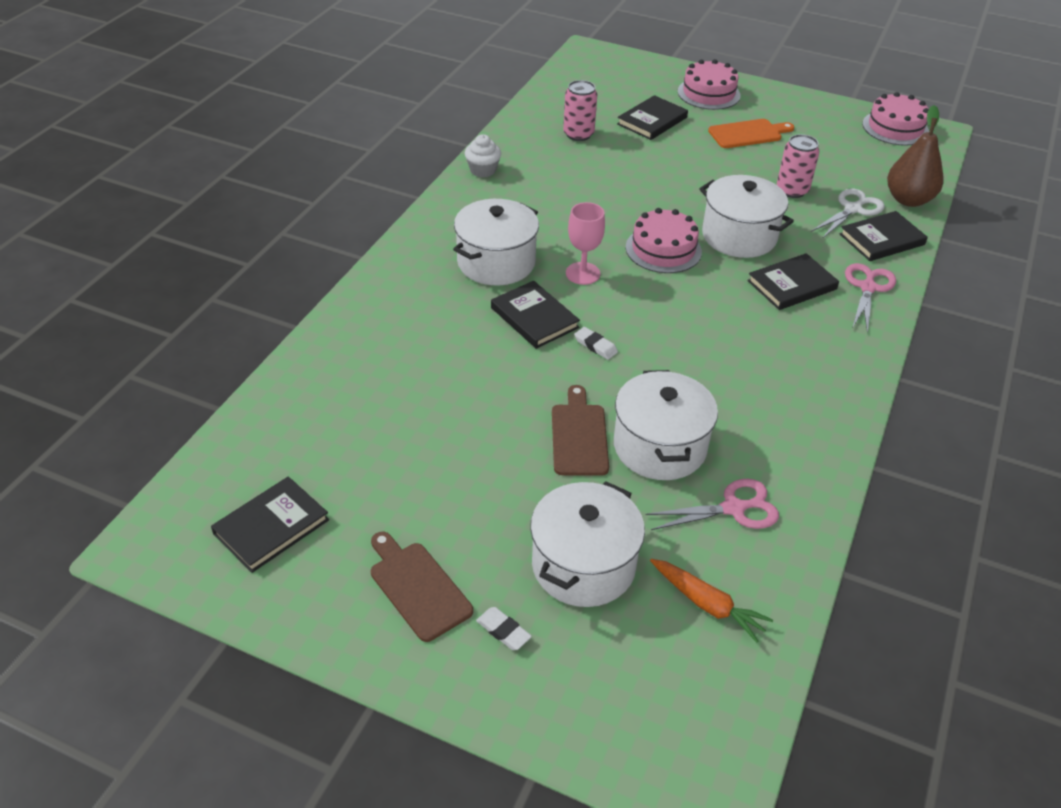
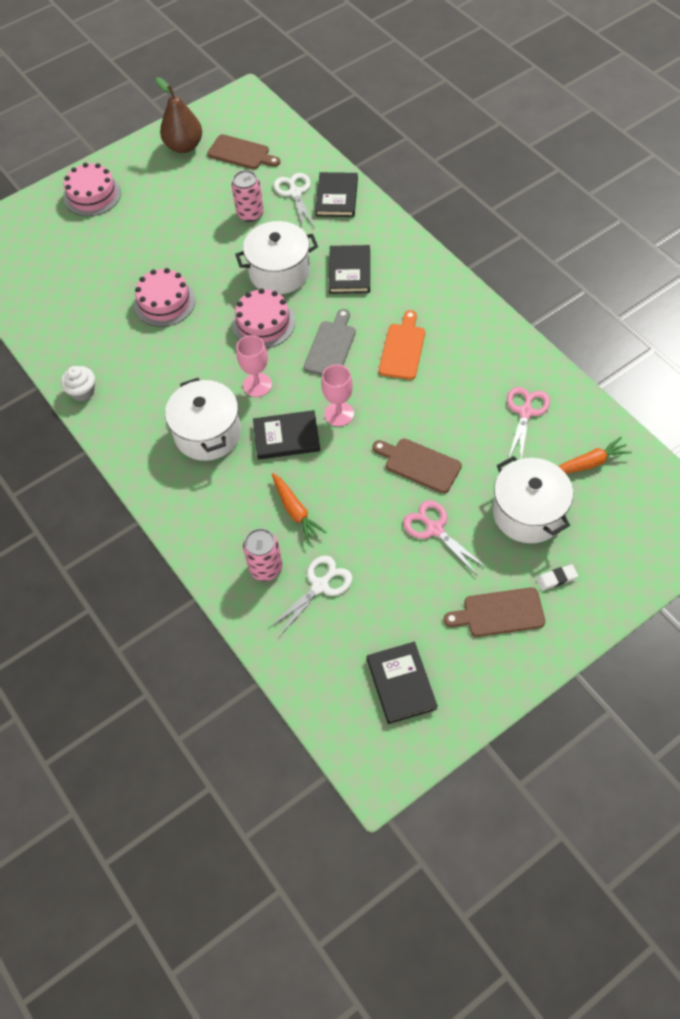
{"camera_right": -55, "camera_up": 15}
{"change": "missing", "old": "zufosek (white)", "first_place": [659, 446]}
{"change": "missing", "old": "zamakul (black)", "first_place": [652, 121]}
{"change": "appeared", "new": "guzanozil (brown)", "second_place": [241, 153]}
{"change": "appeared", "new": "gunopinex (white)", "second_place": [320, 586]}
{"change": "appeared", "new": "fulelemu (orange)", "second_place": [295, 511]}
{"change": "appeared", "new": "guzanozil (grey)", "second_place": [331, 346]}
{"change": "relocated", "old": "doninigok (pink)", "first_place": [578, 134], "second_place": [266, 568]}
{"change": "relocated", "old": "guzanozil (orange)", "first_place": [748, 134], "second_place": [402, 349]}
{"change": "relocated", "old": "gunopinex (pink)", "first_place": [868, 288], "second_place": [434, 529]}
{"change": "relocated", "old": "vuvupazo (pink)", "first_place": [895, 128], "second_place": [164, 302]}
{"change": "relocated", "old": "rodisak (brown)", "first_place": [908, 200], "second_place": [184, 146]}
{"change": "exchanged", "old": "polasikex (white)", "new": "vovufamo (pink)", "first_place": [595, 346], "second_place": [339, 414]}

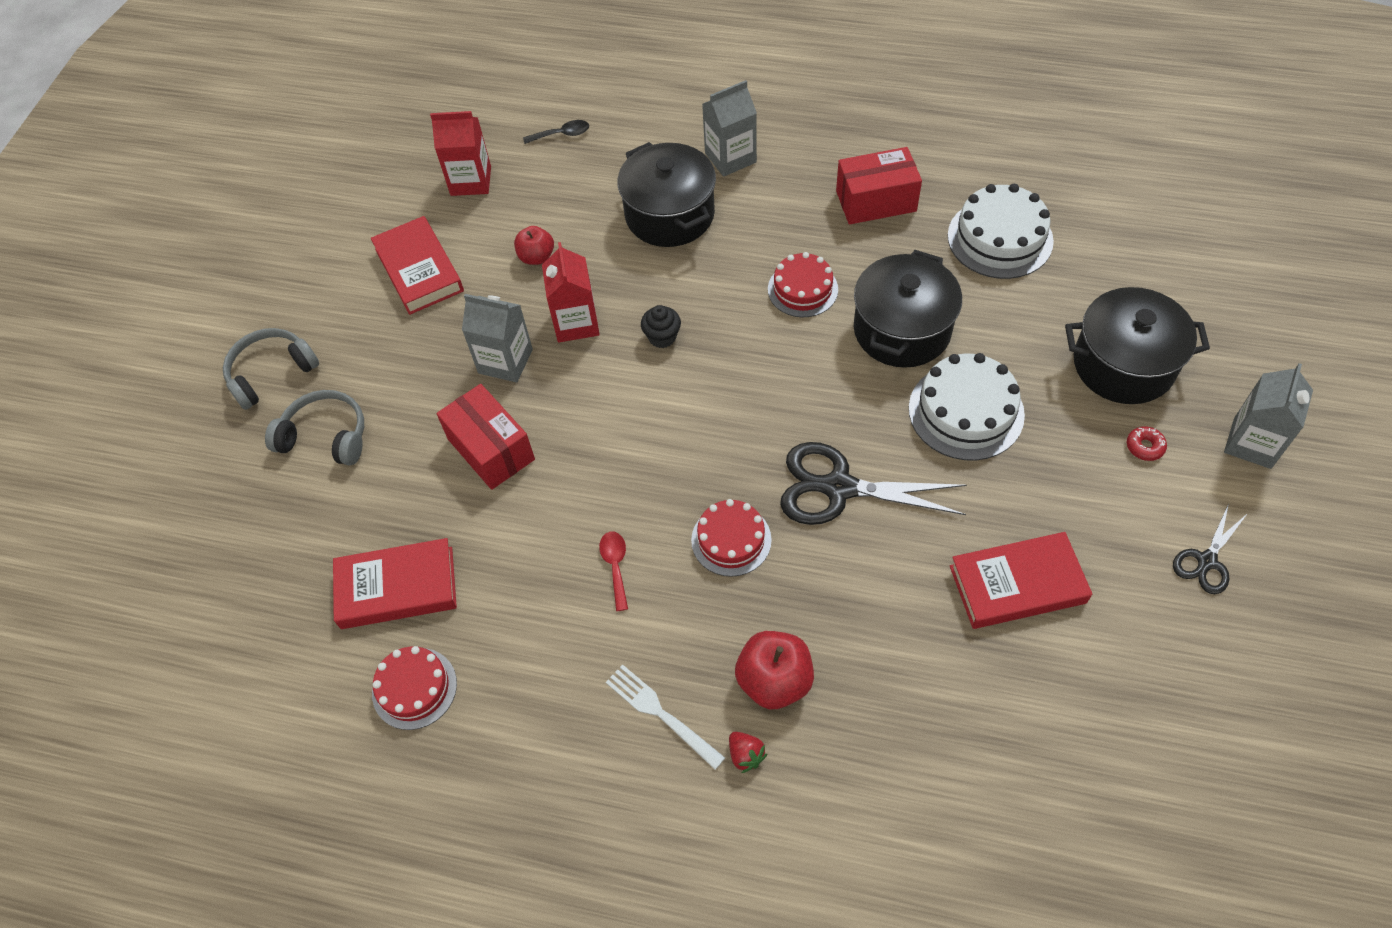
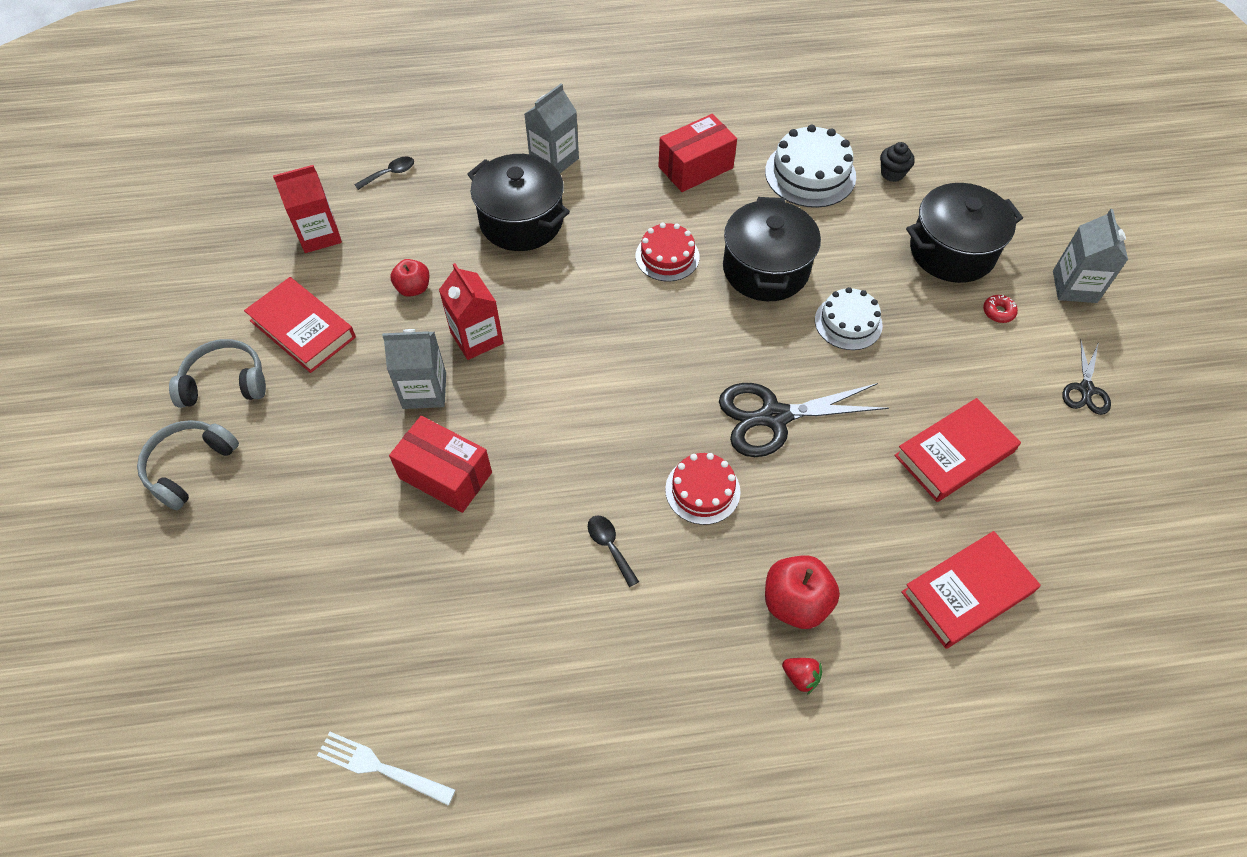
{"camera_right": -25, "camera_up": 0}
{"change": "missing", "old": "vuvupazo (red)", "first_place": [414, 688]}
{"change": "relocated", "old": "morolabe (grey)", "first_place": [326, 436], "second_place": [225, 383]}
{"change": "relocated", "old": "zamakul (red)", "first_place": [397, 588], "second_place": [967, 592]}
{"change": "relocated", "old": "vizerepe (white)", "first_place": [661, 714], "second_place": [381, 768]}
{"change": "relocated", "old": "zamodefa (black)", "first_place": [662, 337], "second_place": [892, 173]}
{"change": "colour", "old": "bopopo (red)", "new": "bopopo (black)", "first_place": [615, 566], "second_place": [610, 546]}
{"change": "size", "old": "vuvupazo (white)", "first_place": [966, 411], "second_place": [848, 322], "factor": 0.67}

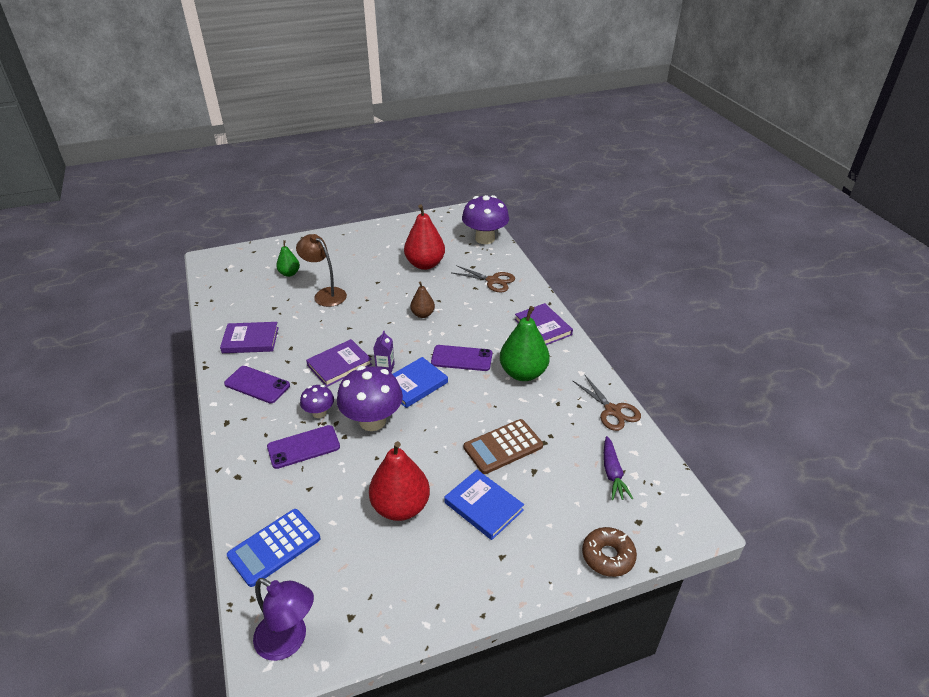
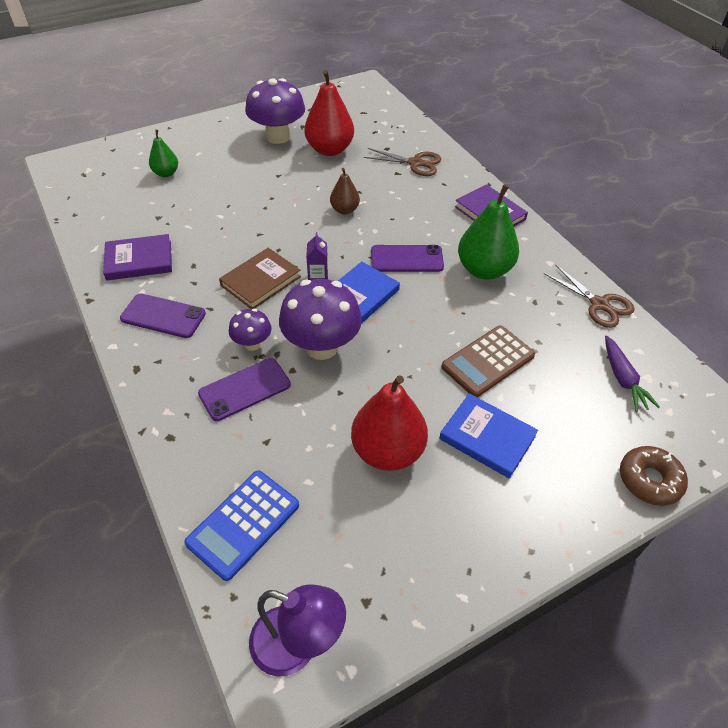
{"camera_right": -10, "camera_up": 10}
{"change": "missing", "old": "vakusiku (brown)", "first_place": [325, 294]}
{"change": "relocated", "old": "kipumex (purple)", "first_place": [485, 239], "second_place": [278, 137]}
{"change": "colour", "old": "zamakul (purple)", "new": "zamakul (brown)", "first_place": [339, 365], "second_place": [261, 281]}

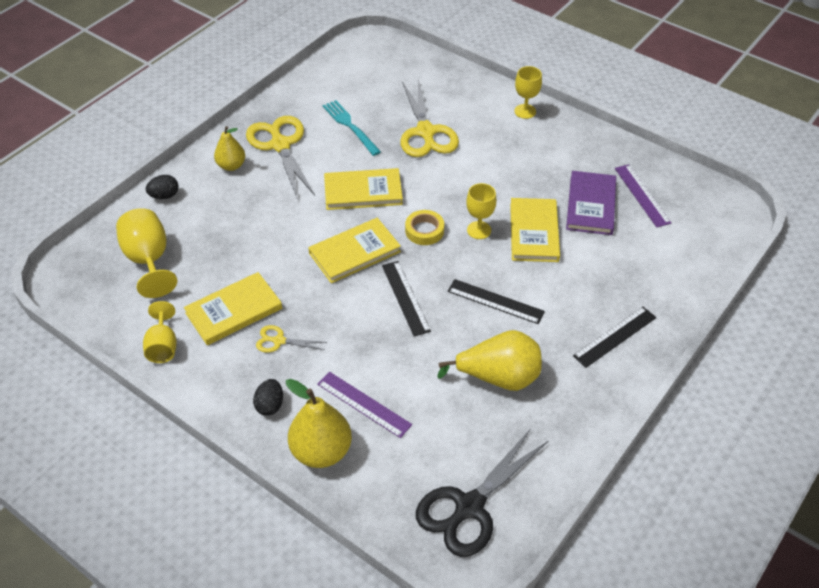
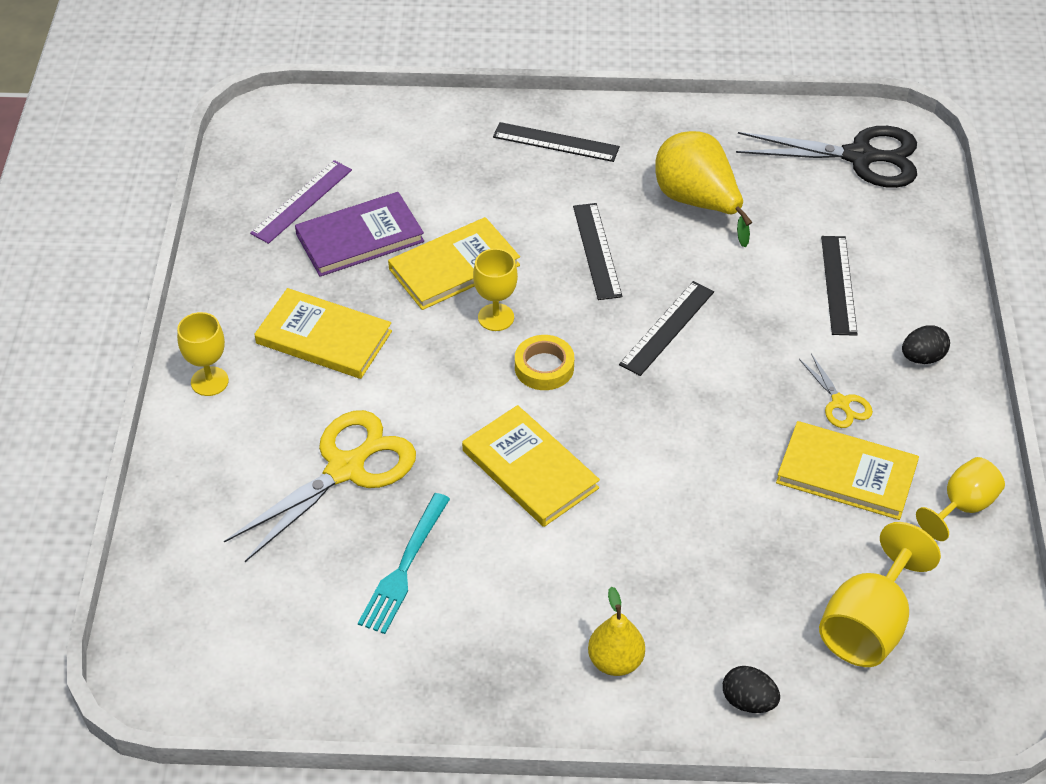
{"camera_right": -125, "camera_up": 0}
{"change": "missing", "old": "gunopinex (yellow)", "first_place": [280, 145]}
{"change": "missing", "old": "rodisak (yellow)", "first_place": [321, 451]}
{"change": "relocated", "old": "zamakul (yellow)", "first_place": [354, 252], "second_place": [324, 337]}
{"change": "colour", "old": "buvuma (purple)", "new": "buvuma (black)", "first_place": [363, 404], "second_place": [839, 285]}

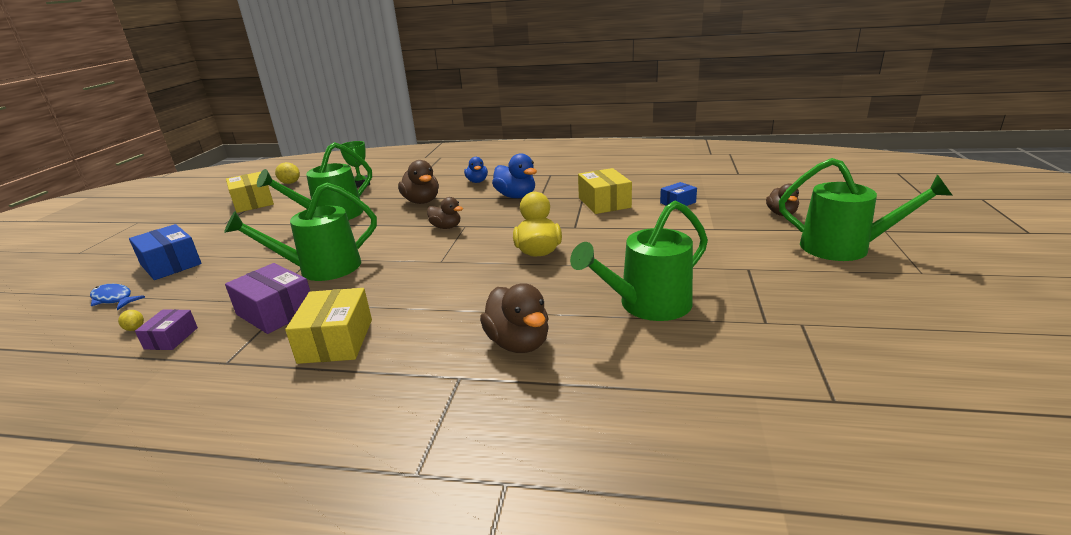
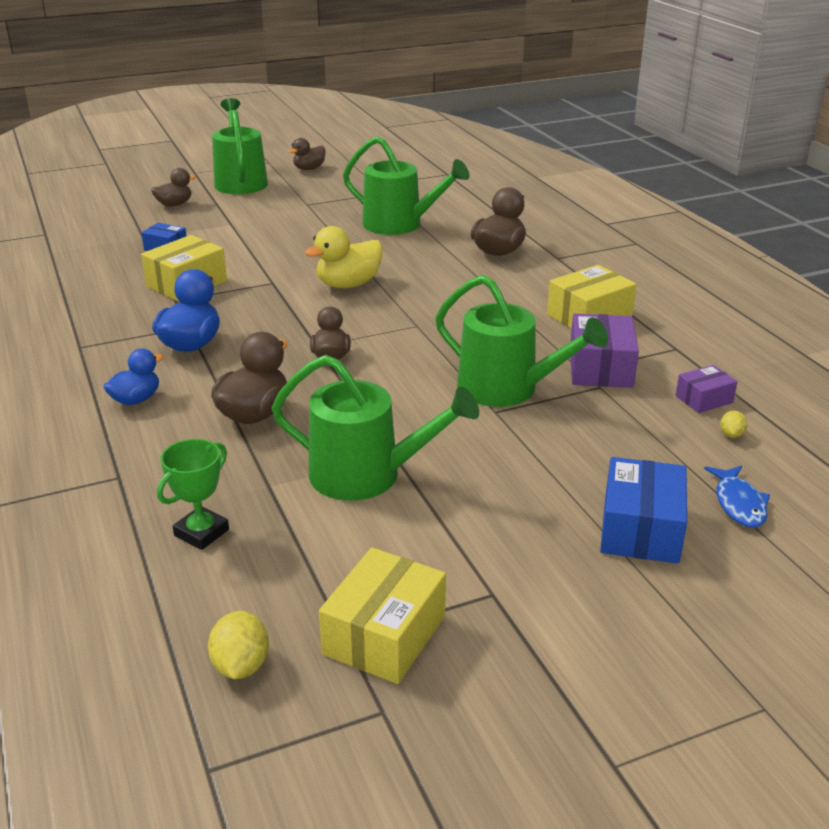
{"camera_right": -125, "camera_up": 5}
{"change": "appeared", "new": "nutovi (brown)", "second_place": [309, 169]}

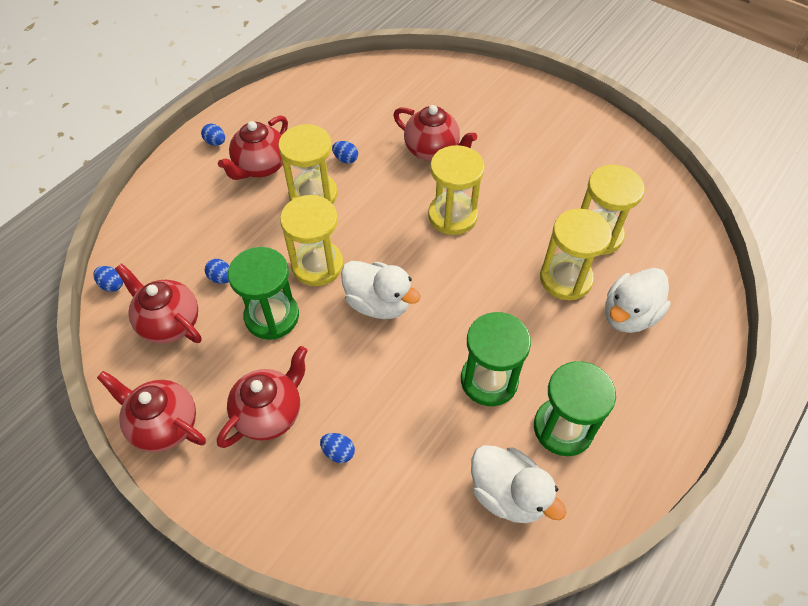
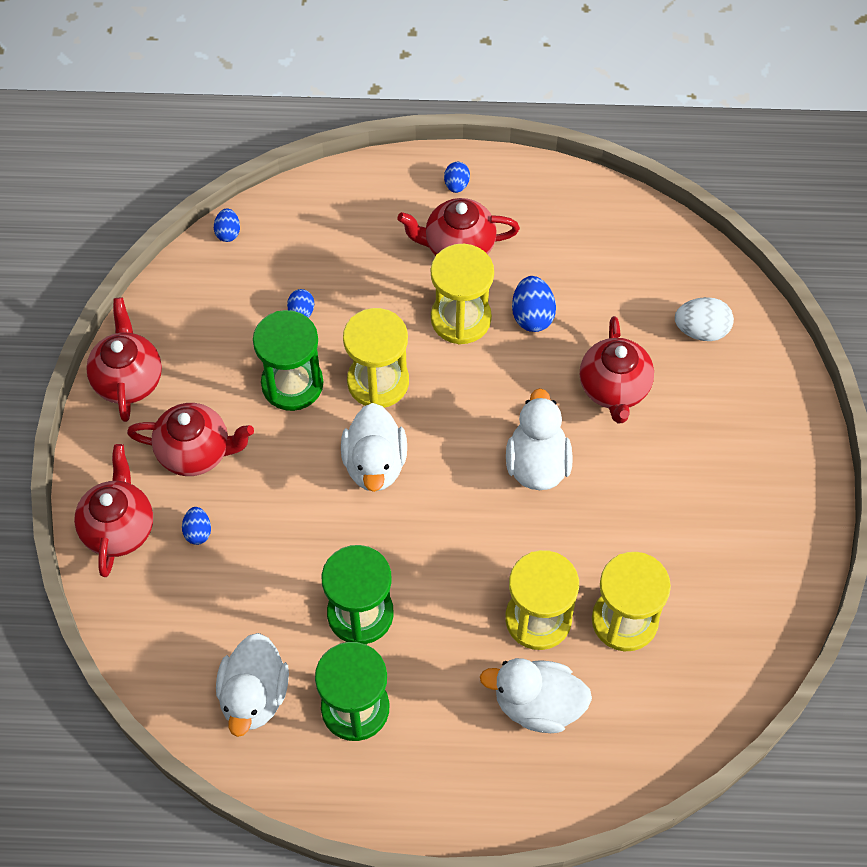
{"camera_right": 55, "camera_up": 5}
{"change": "appeared", "new": "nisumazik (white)", "second_place": [701, 330]}
{"change": "relocated", "old": "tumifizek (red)", "first_place": [169, 323], "second_place": [119, 528]}
{"change": "exchanged", "old": "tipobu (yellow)", "new": "nutovi (white)", "first_place": [452, 216], "second_place": [537, 463]}
{"change": "size", "old": "nisumazik (blue)", "first_place": [346, 159], "second_place": [532, 315], "factor": 1.62}

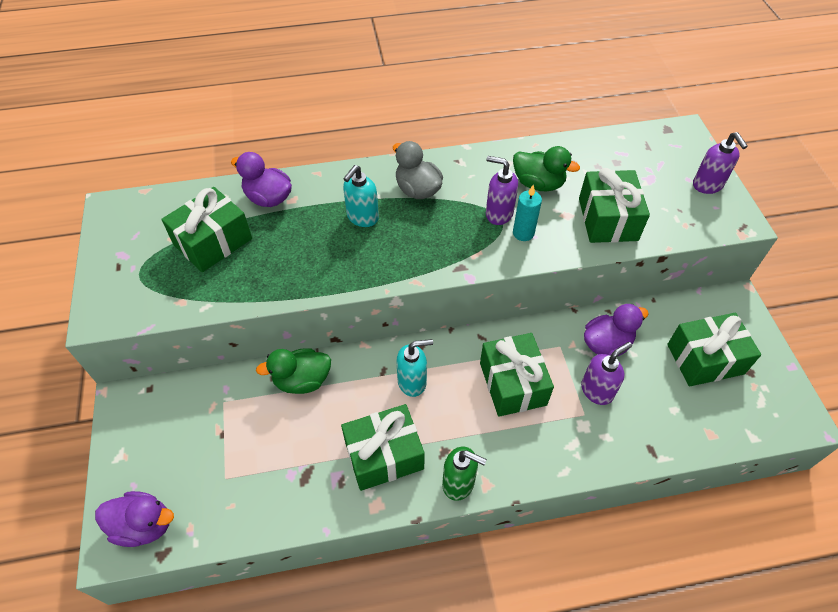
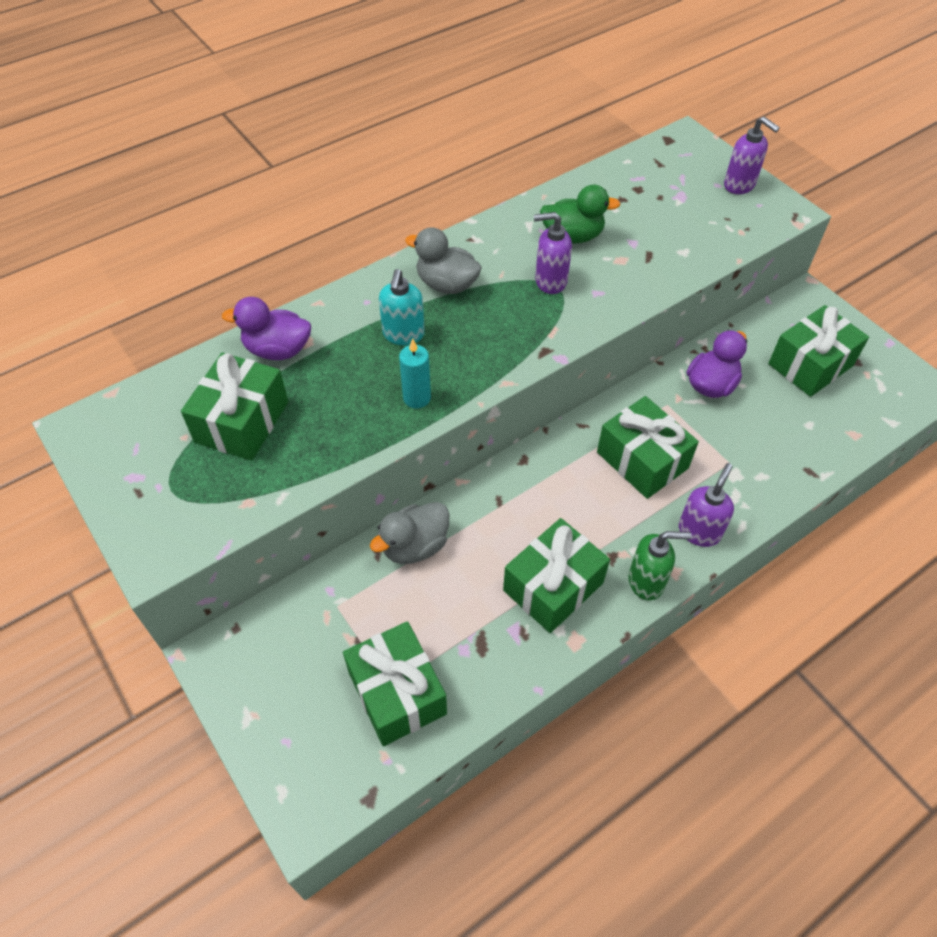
{"camera_right": -25, "camera_up": 0}
{"change": "missing", "old": "nutovi (purple)", "first_place": [144, 525]}
{"change": "missing", "old": "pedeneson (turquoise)", "first_place": [412, 382]}
{"change": "relocated", "old": "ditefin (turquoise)", "first_place": [523, 233], "second_place": [417, 398]}
{"change": "relocated", "old": "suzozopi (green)", "first_place": [608, 219], "second_place": [397, 693]}
{"change": "relocated", "old": "pedeneson (purple)", "first_place": [597, 390], "second_place": [699, 531]}
{"change": "colour", "old": "nutovi (green)", "new": "nutovi (grey)", "first_place": [302, 380], "second_place": [414, 546]}

